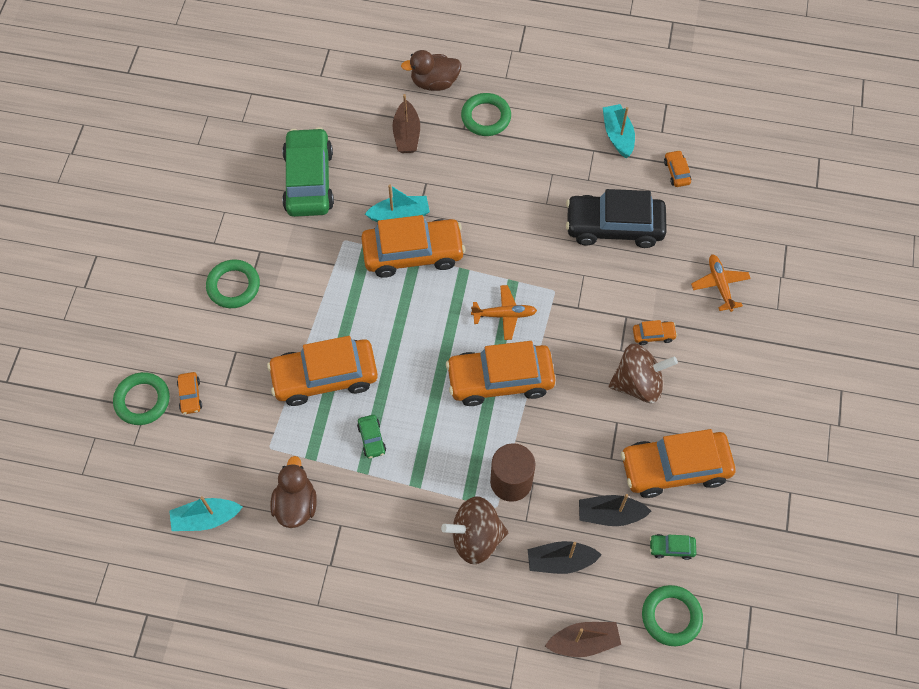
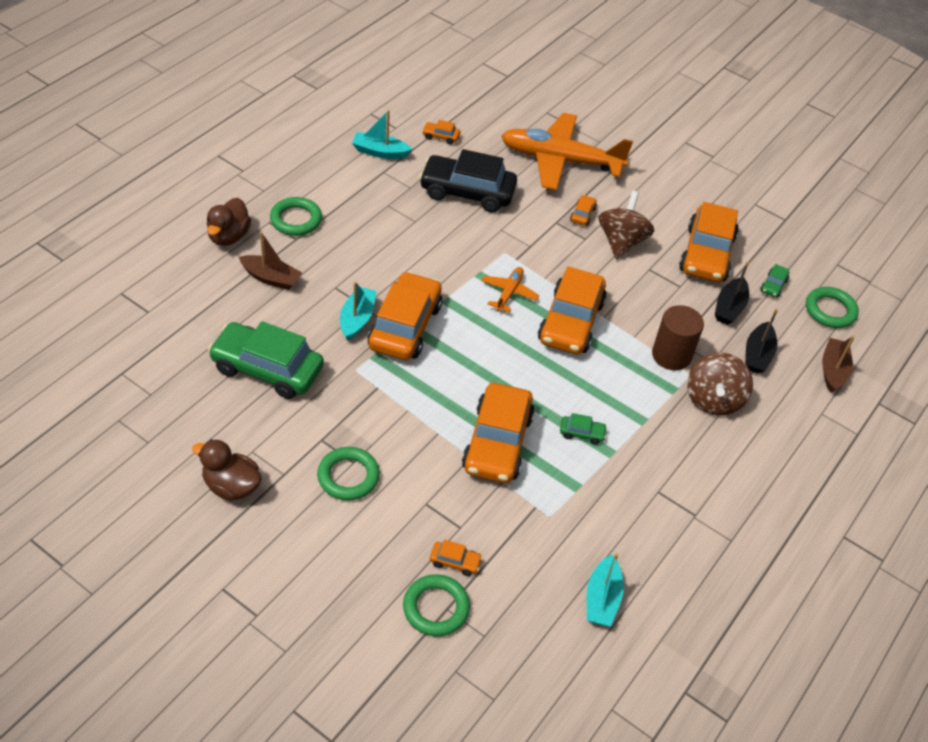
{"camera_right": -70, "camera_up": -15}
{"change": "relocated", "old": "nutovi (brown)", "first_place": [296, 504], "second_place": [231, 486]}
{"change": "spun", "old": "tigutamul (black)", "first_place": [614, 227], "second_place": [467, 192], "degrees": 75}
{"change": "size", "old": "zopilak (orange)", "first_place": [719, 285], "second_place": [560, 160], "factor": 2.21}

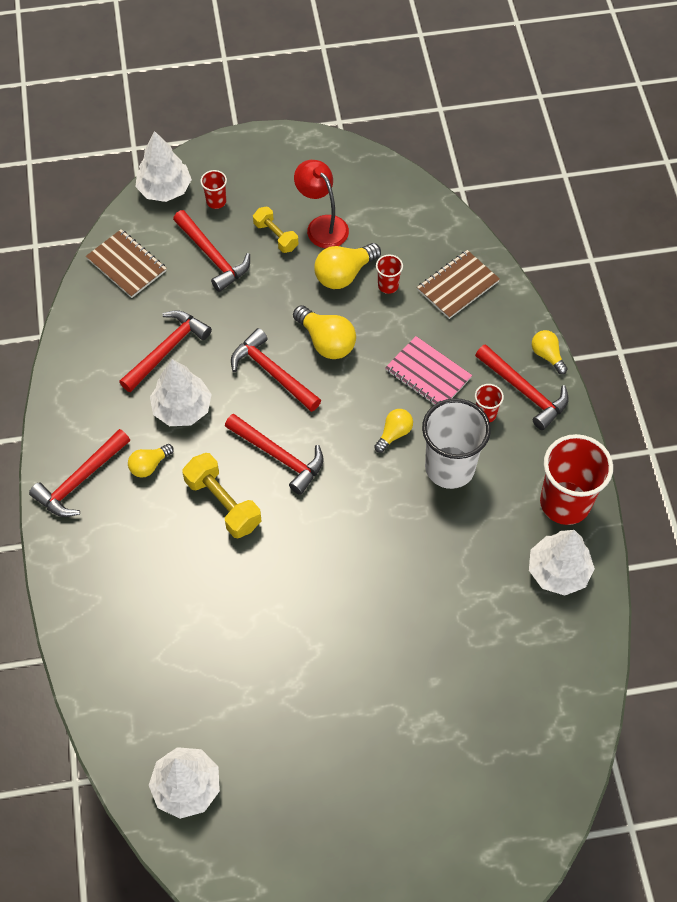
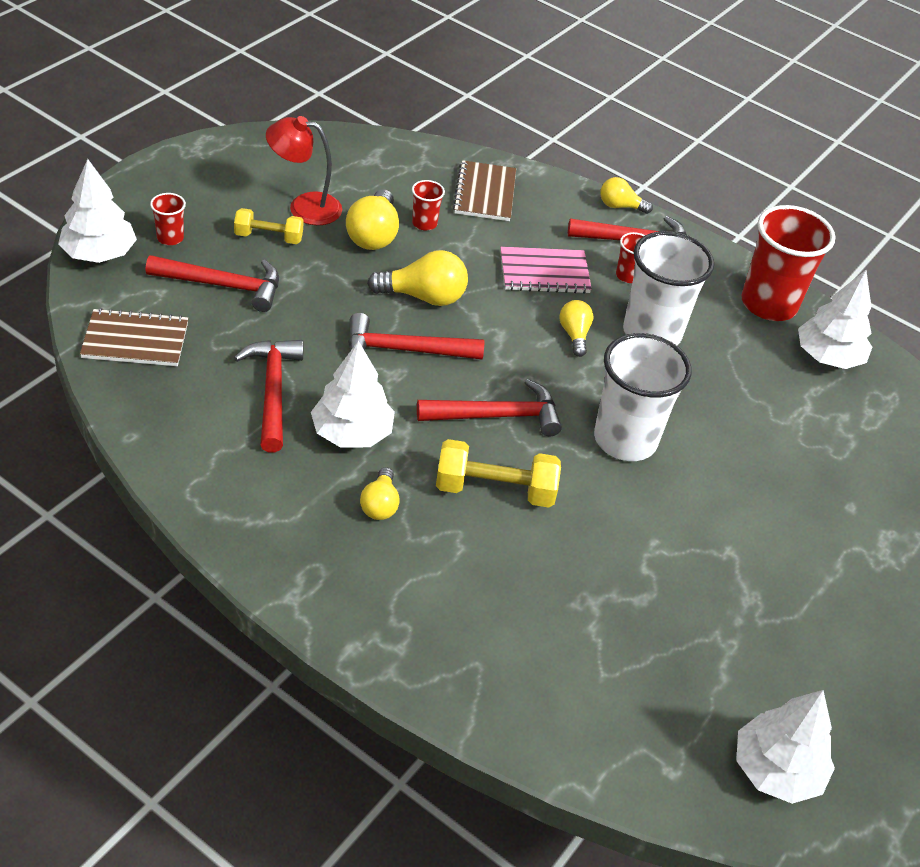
{"camera_right": -50, "camera_up": -15}
{"change": "missing", "old": "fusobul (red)", "first_place": [80, 480]}
{"change": "appeared", "new": "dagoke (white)", "second_place": [625, 439]}

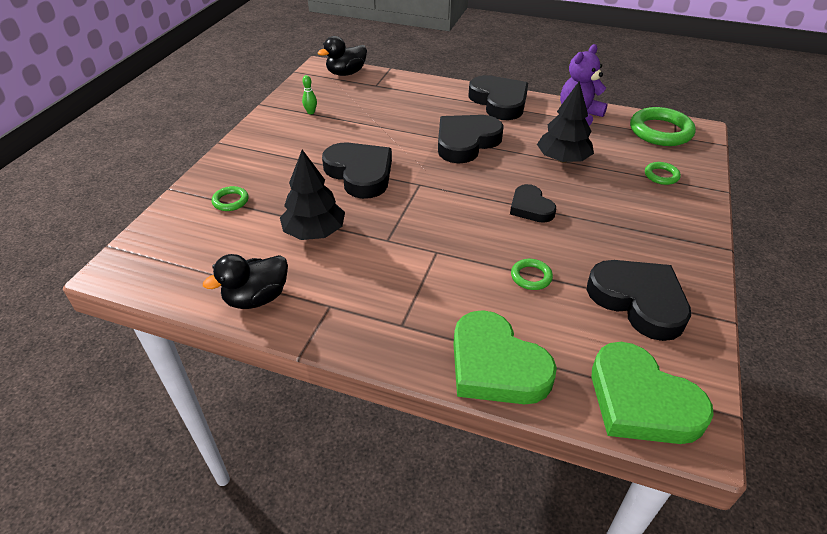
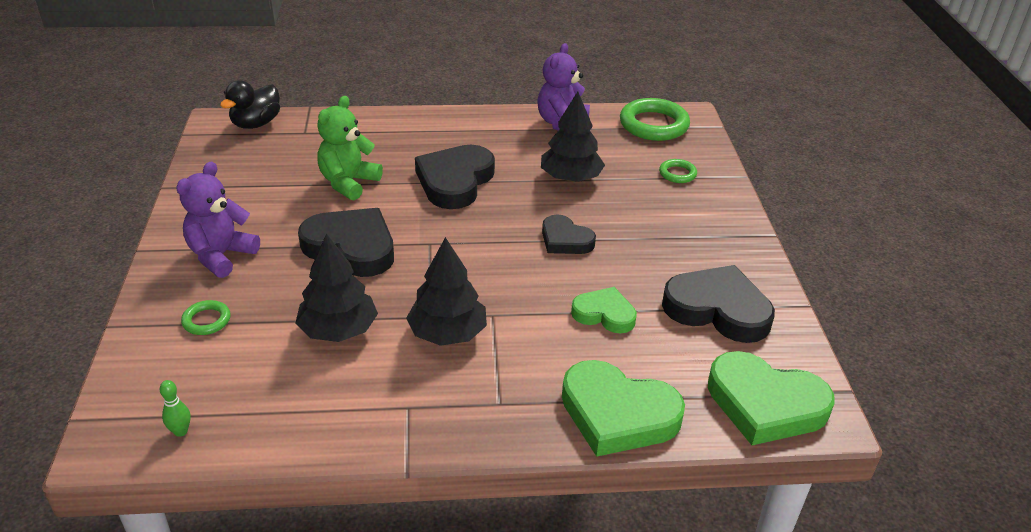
{"camera_right": -25, "camera_up": -5}
{"change": "missing", "old": "nutovi (black)", "first_place": [257, 298]}
{"change": "missing", "old": "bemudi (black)", "first_place": [499, 102]}
{"change": "appeared", "new": "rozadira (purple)", "second_place": [221, 256]}
{"change": "appeared", "new": "rozadira (green)", "second_place": [348, 183]}
{"change": "appeared", "new": "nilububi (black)", "second_place": [447, 333]}
{"change": "relocated", "old": "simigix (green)", "first_place": [311, 112], "second_place": [181, 431]}
{"change": "exchanged", "old": "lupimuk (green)", "new": "bemudi (green)", "first_place": [531, 277], "second_place": [604, 314]}

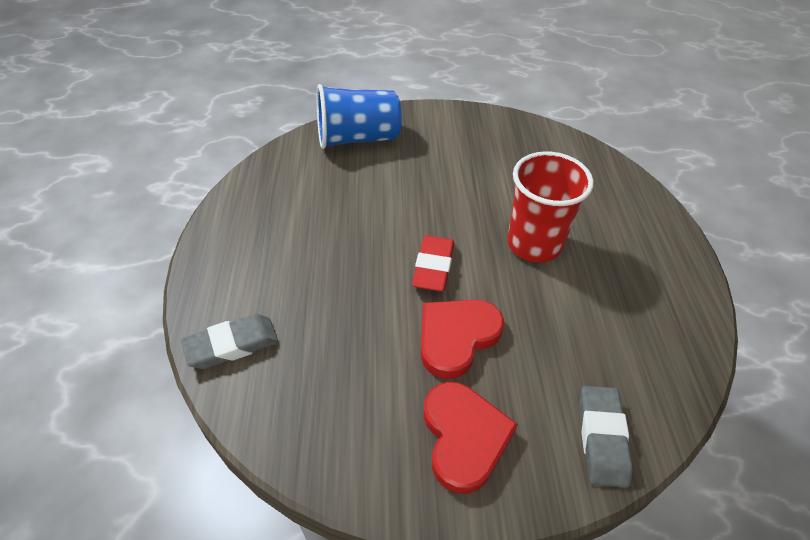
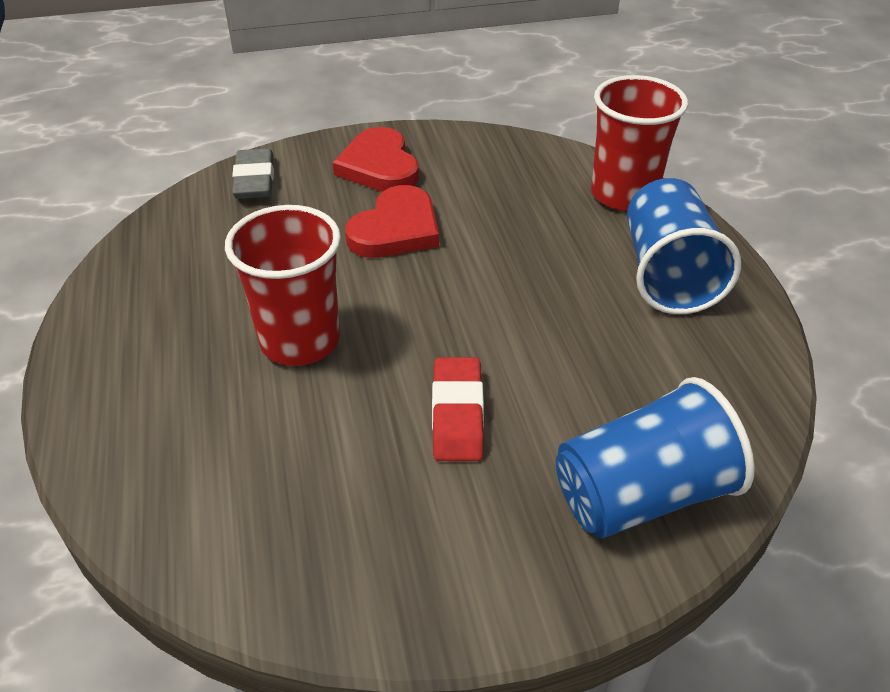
{"camera_right": 170, "camera_up": -5}
{"change": "appeared", "new": "dagoke (blue)", "second_place": [667, 274]}
{"change": "relocated", "old": "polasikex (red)", "first_place": [433, 267], "second_place": [457, 414]}
{"change": "exchanged", "old": "polasikex (grey)", "new": "dagoke (red)", "first_place": [232, 345], "second_place": [623, 194]}

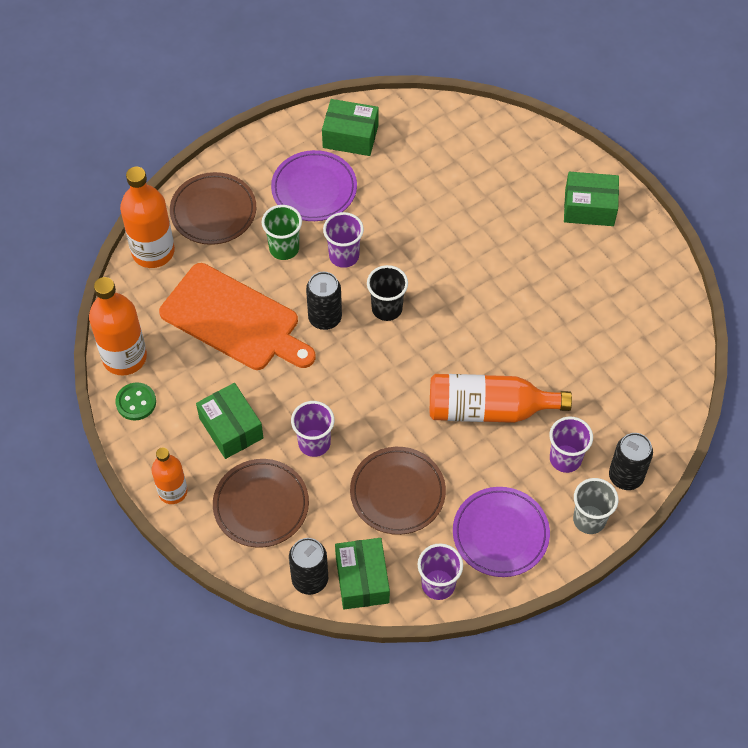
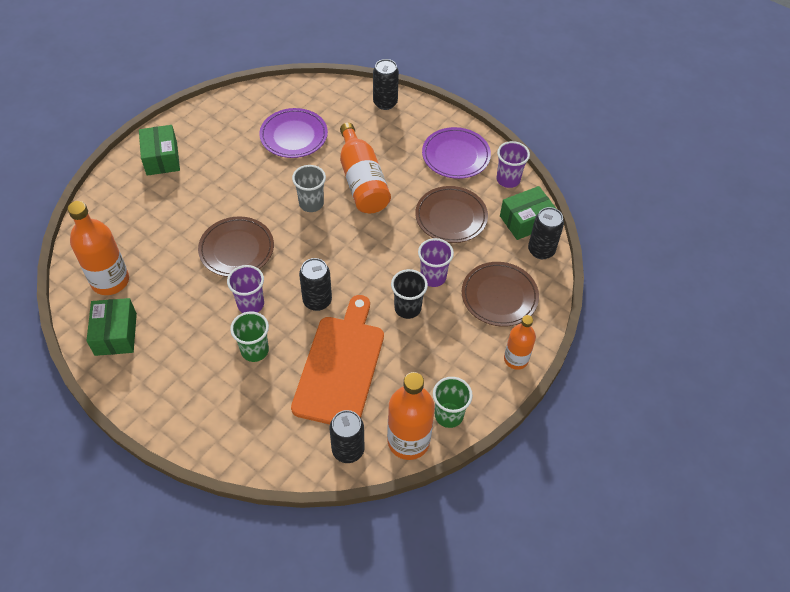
{"camera_right": -110, "camera_up": -5}
{"change": "missing", "old": "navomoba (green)", "first_place": [231, 428]}
{"change": "missing", "old": "dagoke (purple)", "first_place": [565, 459]}
{"change": "appeared", "new": "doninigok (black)", "second_place": [348, 450]}
{"change": "relocated", "old": "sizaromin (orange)", "first_place": [153, 251], "second_place": [110, 281]}
{"change": "relocated", "old": "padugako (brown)", "first_place": [213, 211], "second_place": [236, 249]}
{"change": "relocated", "old": "padugako (purple)", "first_place": [314, 189], "second_place": [294, 136]}
{"change": "relocated", "old": "dagoke (black)", "first_place": [387, 309], "second_place": [407, 308]}
{"change": "relocated", "old": "dagoke (grey)", "first_place": [589, 520], "second_place": [311, 204]}
{"change": "exchanged", "old": "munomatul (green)", "new": "dagoke (green)", "first_place": [136, 402], "second_place": [448, 415]}

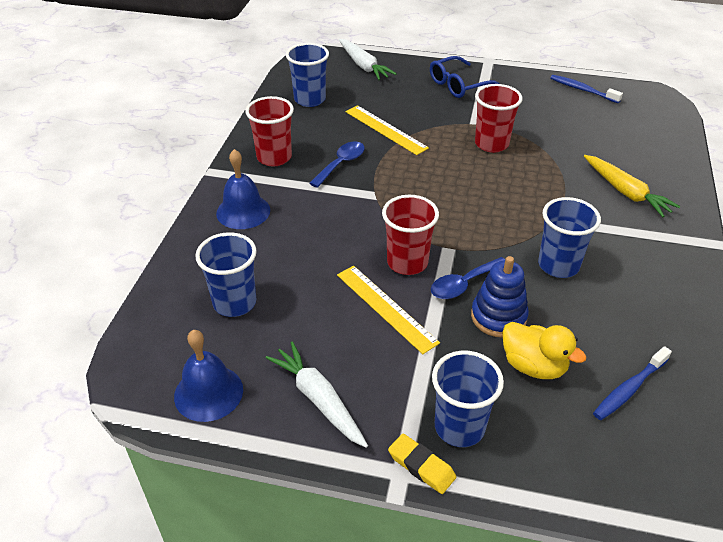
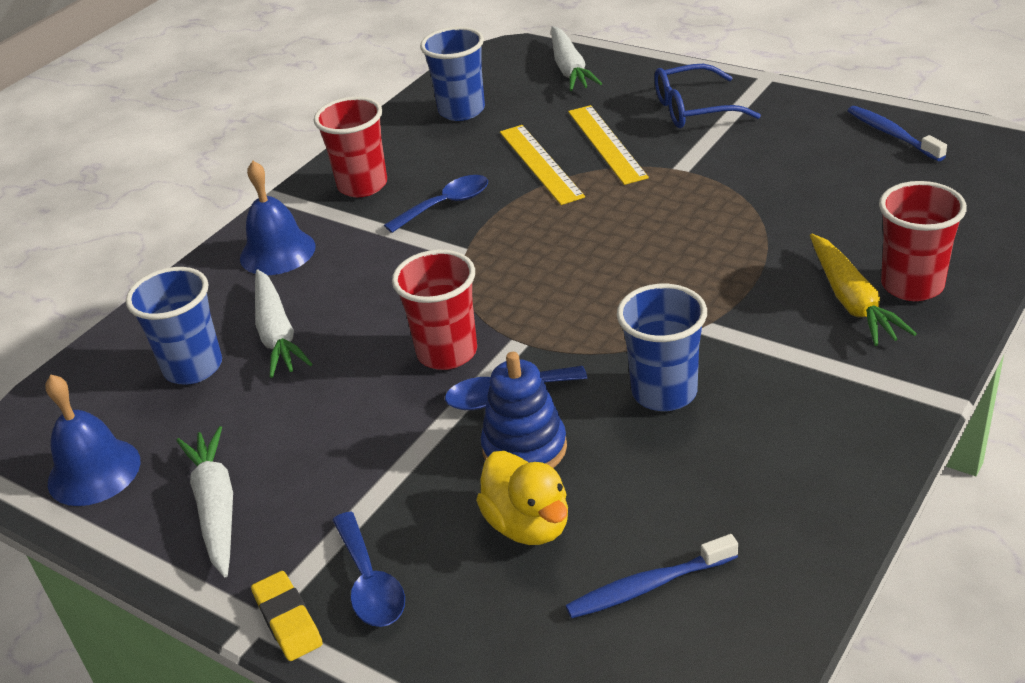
{"camera_right": 25, "camera_up": -5}
{"change": "appeared", "new": "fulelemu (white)", "second_place": [277, 333]}
{"change": "relocated", "old": "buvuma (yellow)", "first_place": [386, 307], "second_place": [606, 144]}
{"change": "relocated", "old": "dagoke (red)", "first_place": [491, 144], "second_place": [912, 285]}
{"change": "exchanged", "old": "dagoke (blue)", "new": "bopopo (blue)", "first_place": [459, 427], "second_place": [370, 583]}

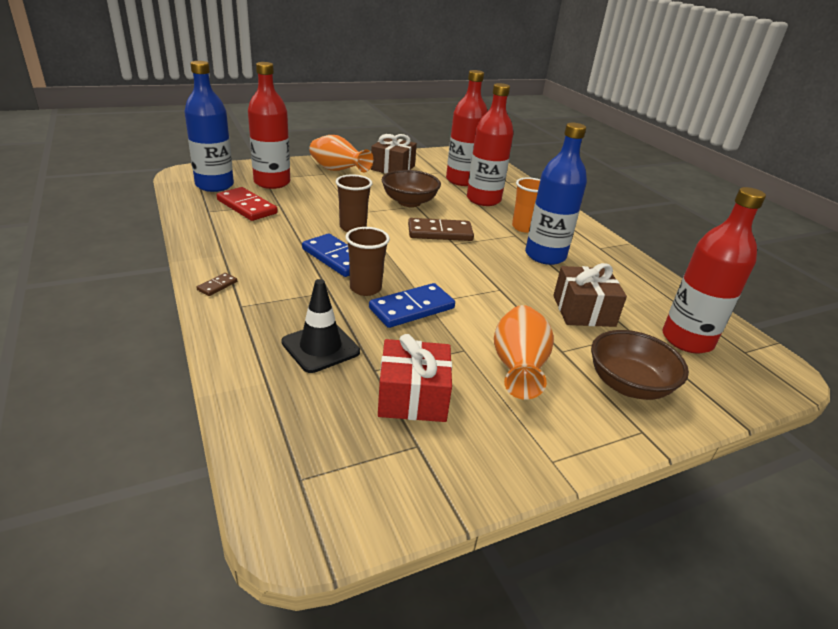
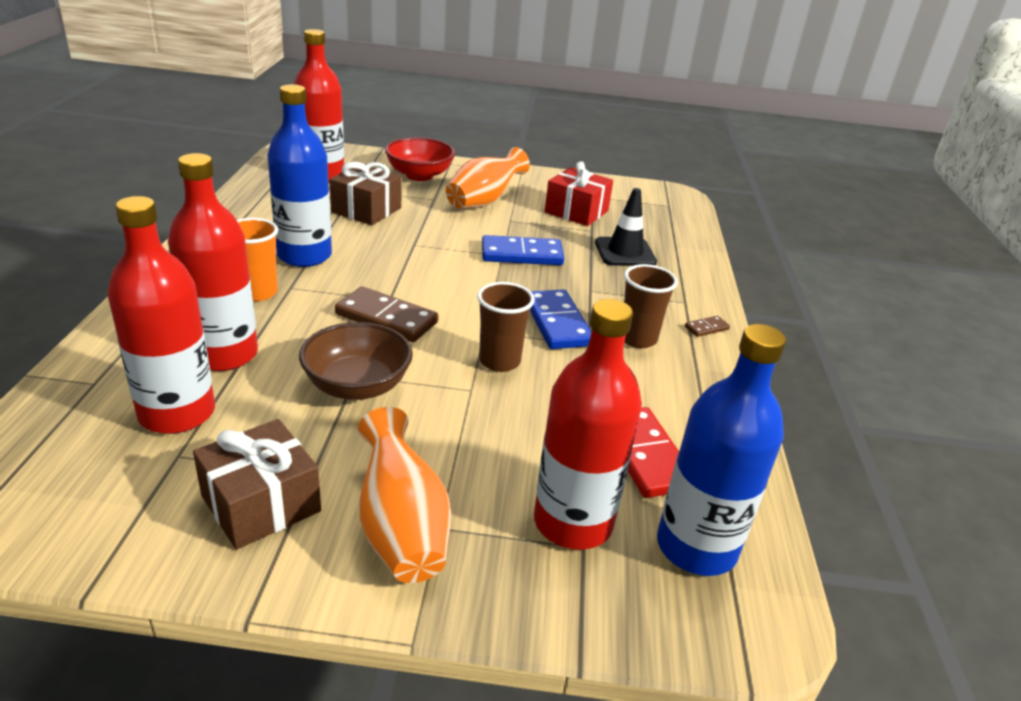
{"camera_right": -150, "camera_up": 0}
{"change": "relocated", "old": "dagoke (brown)", "first_place": [365, 288], "second_place": [637, 339]}
{"change": "colour", "old": "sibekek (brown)", "new": "sibekek (red)", "first_place": [628, 385], "second_place": [419, 175]}

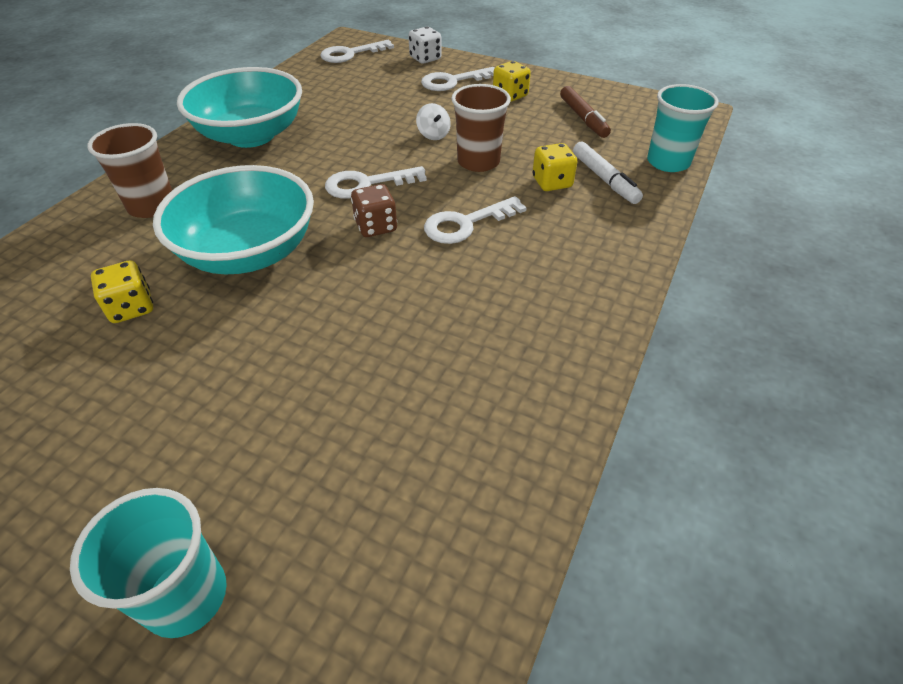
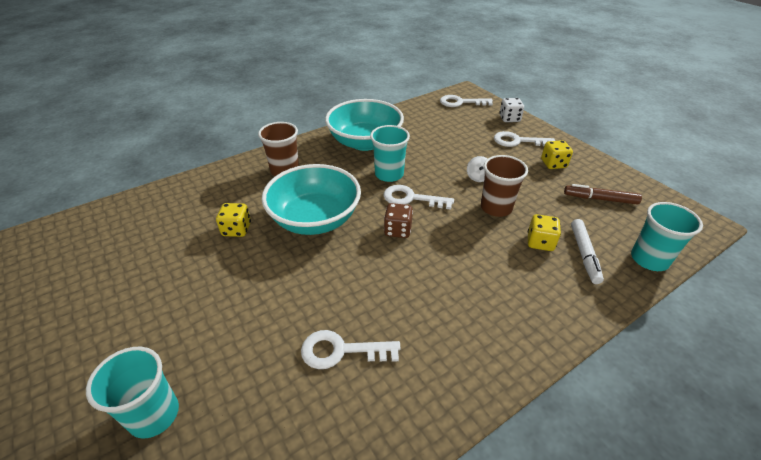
{"camera_right": 30, "camera_up": -5}
{"change": "appeared", "new": "dagoke (turquoise)", "second_place": [389, 174]}
{"change": "relocated", "old": "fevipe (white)", "first_place": [465, 224], "second_place": [341, 351]}
{"change": "spun", "old": "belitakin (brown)", "first_place": [583, 118], "second_place": [600, 199], "degrees": 90}

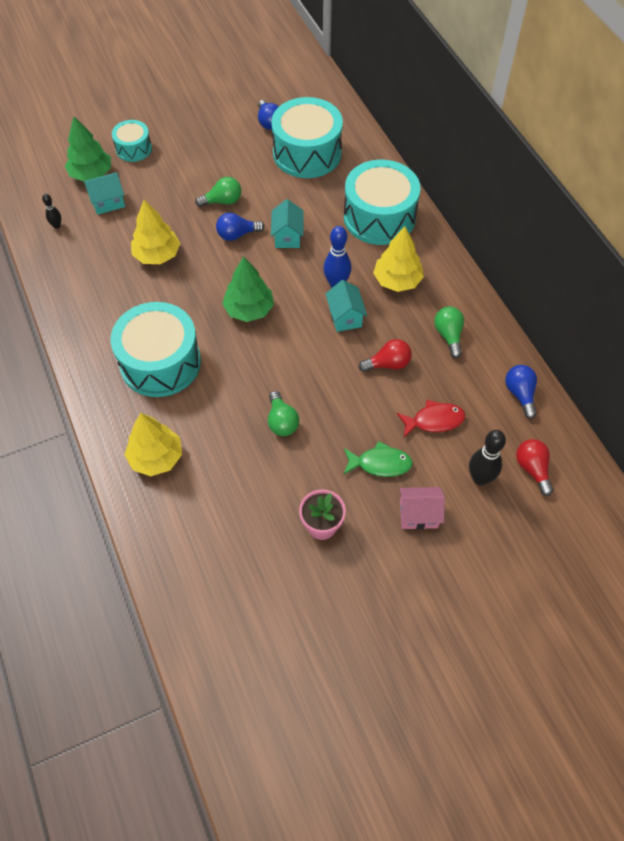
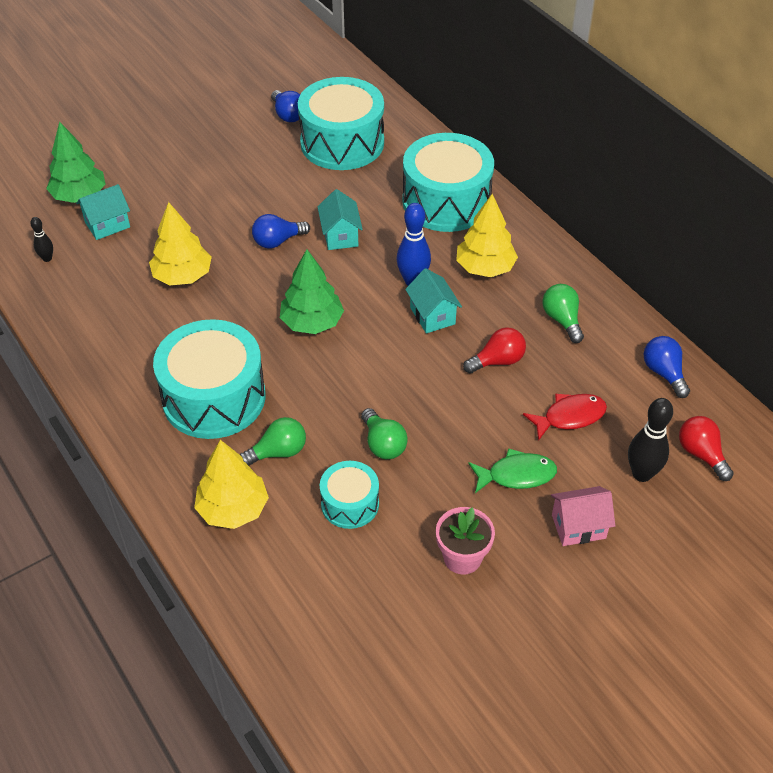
{"camera_right": -10, "camera_up": -10}
{"change": "relocated", "old": "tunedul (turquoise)", "first_place": [133, 149], "second_place": [350, 504]}
{"change": "relocated", "old": "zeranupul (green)", "first_place": [222, 201], "second_place": [278, 452]}

